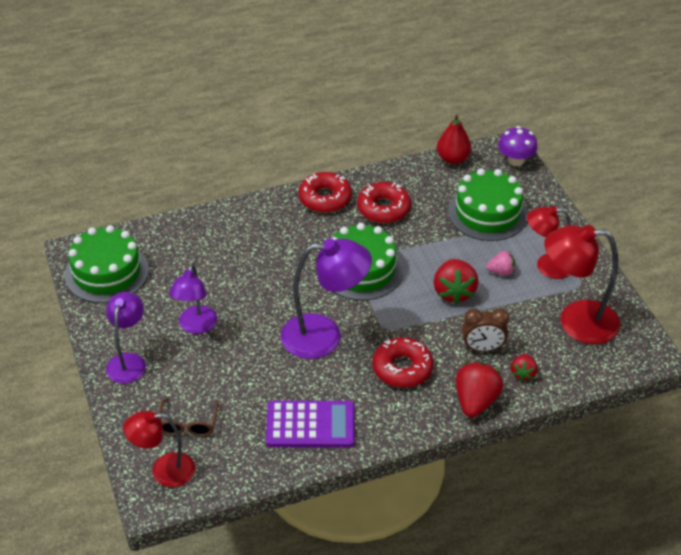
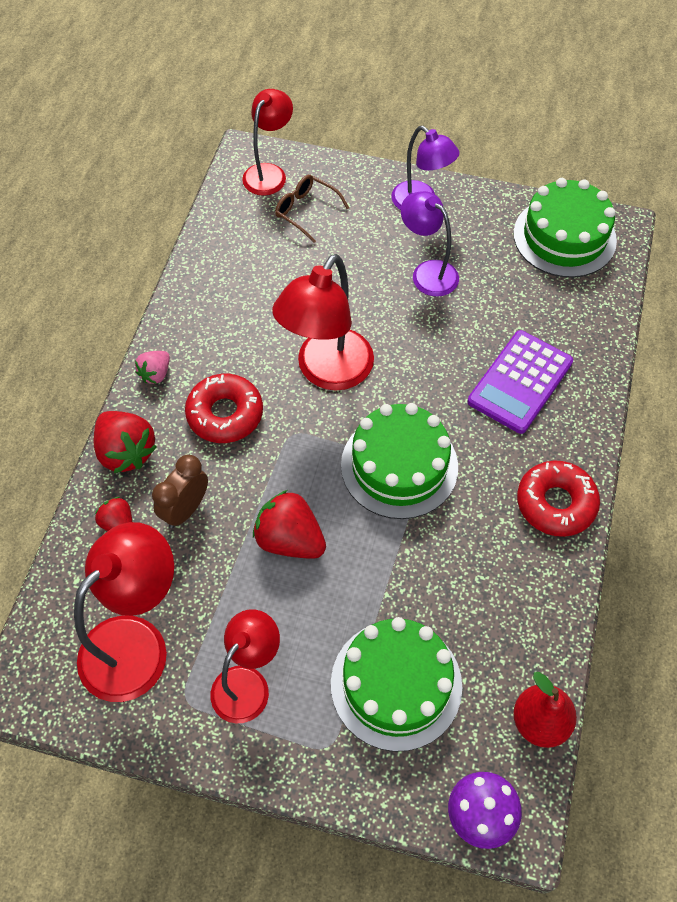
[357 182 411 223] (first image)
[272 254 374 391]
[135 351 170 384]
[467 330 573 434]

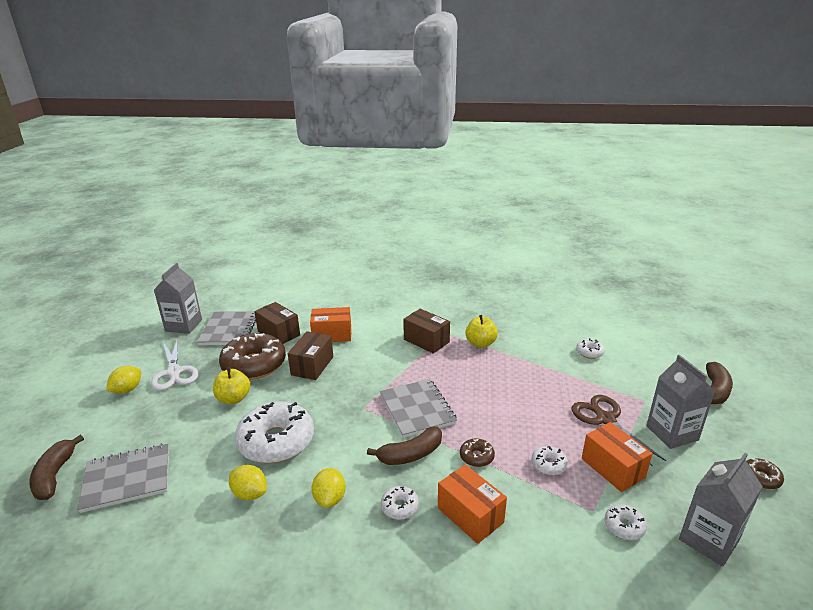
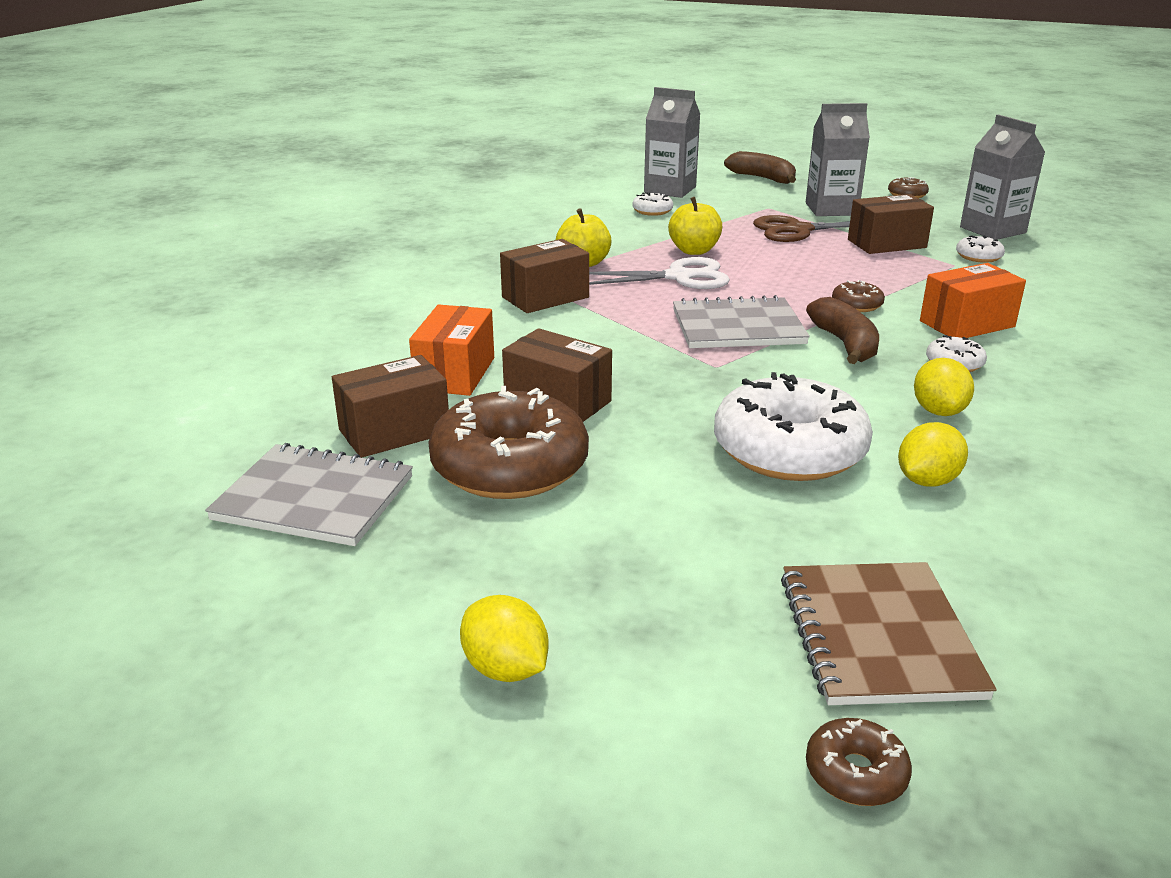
[644 87 700 198]
[589 257 730 289]
[668 197 722 255]
[848 194 934 254]
[806 718 912 806]
[781 562 996 705]
[531 446 568 475] (first image)
[914 358 974 416]

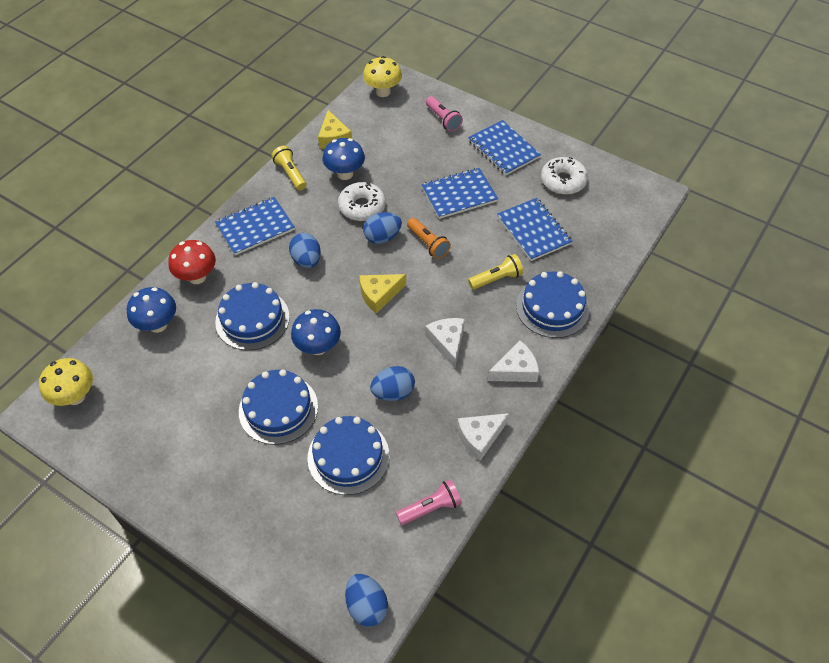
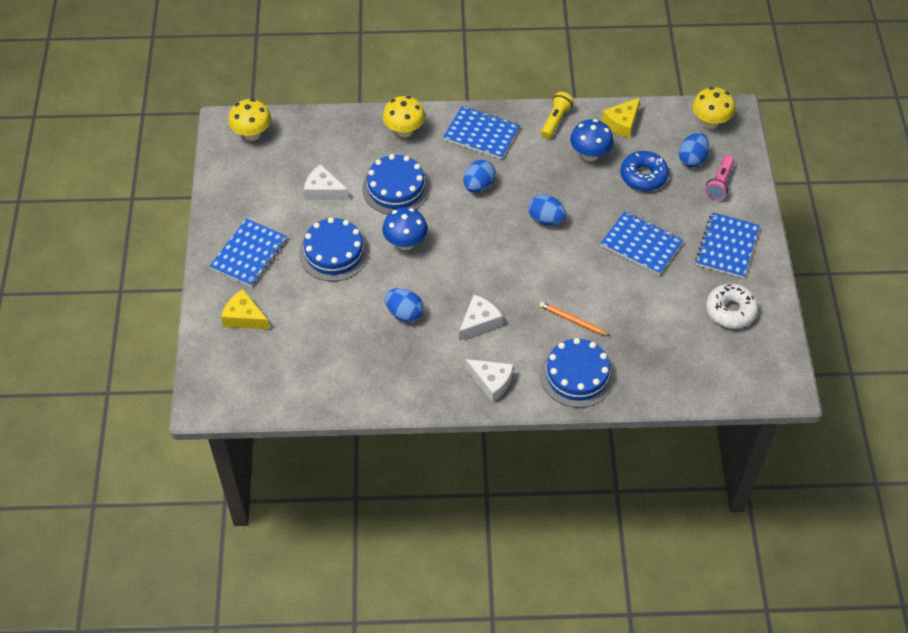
[338 182 386 221] (first image)
[210 219 287 287]
[407 218 451 259] (first image)
[383 96 425 138]
[539 302 610 336]
[221 289 270 330]
[127 287 176 333] (first image)
[304 164 349 200]
[307 416 389 495] (first image)
[396 479 462 525] (first image)
[679 133 709 167]
[620 151 669 191]

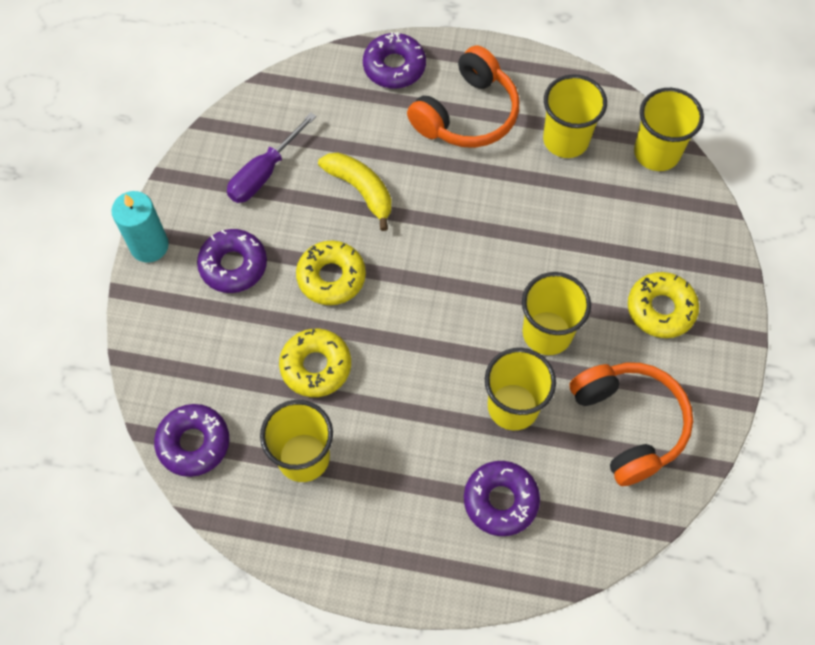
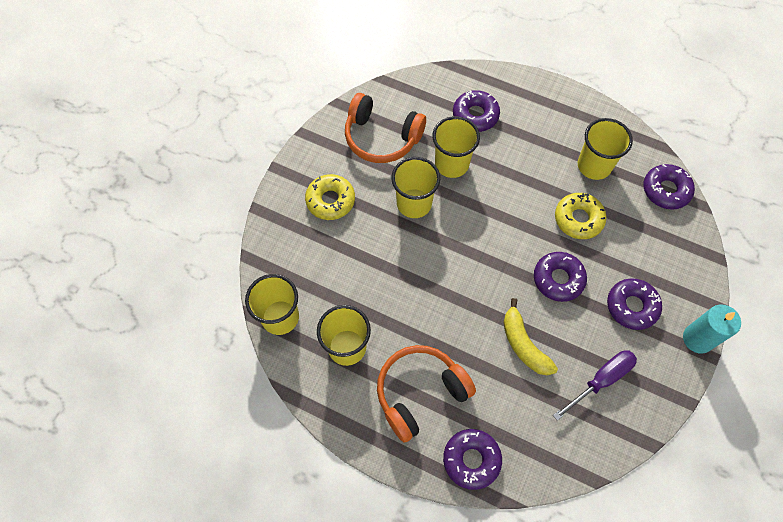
[534 252 587 302]
[345 93 426 163]

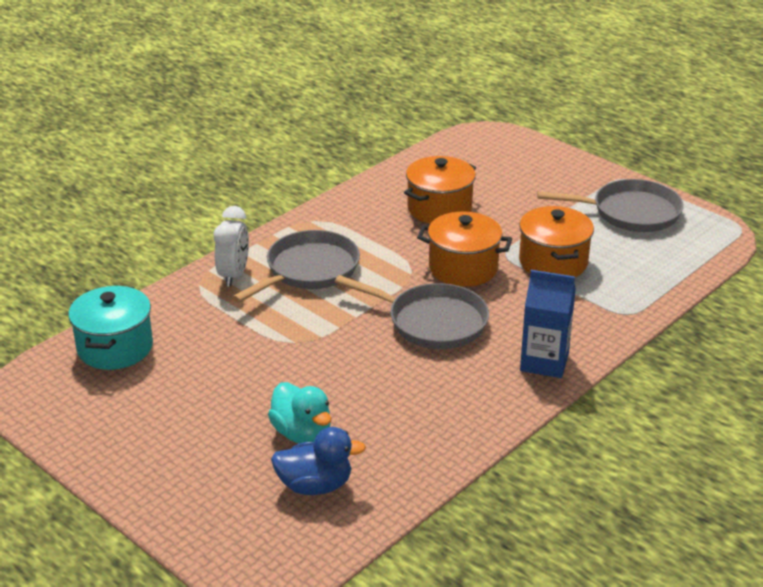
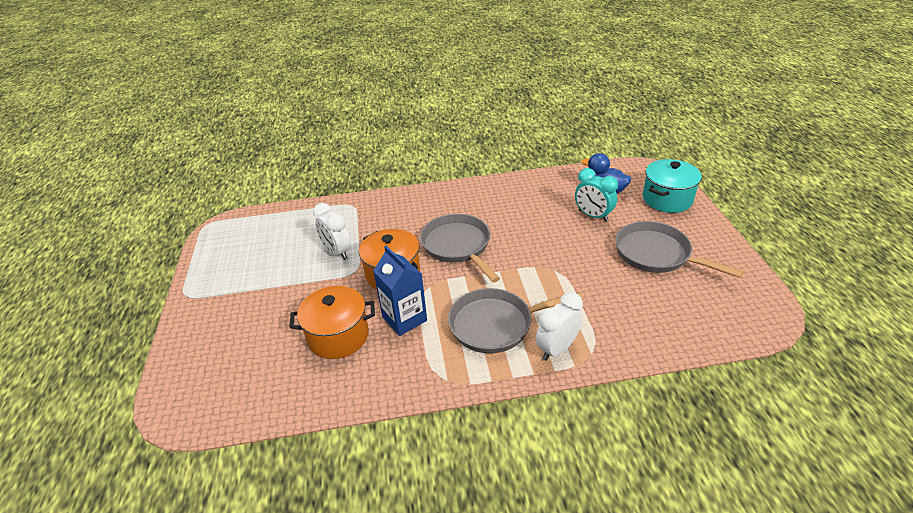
[615 221 743 278]
[313 203 351 260]
[373 246 427 336]
[643 159 702 213]
[575 168 618 222]

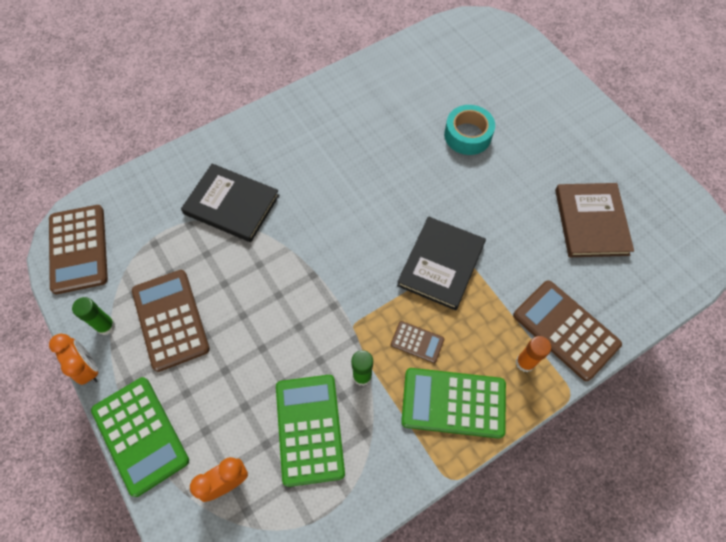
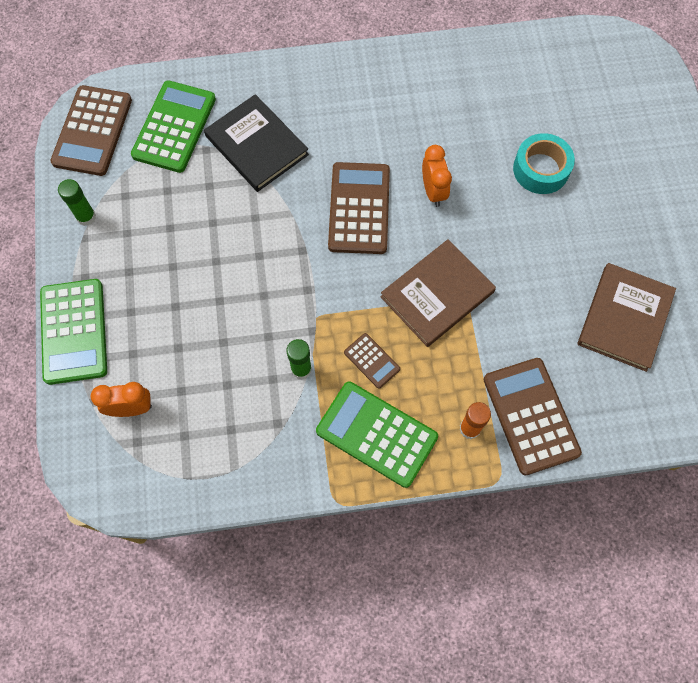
[381 239 496 347]
[328 162 390 254]
[422 145 452 207]
[131 80 216 173]

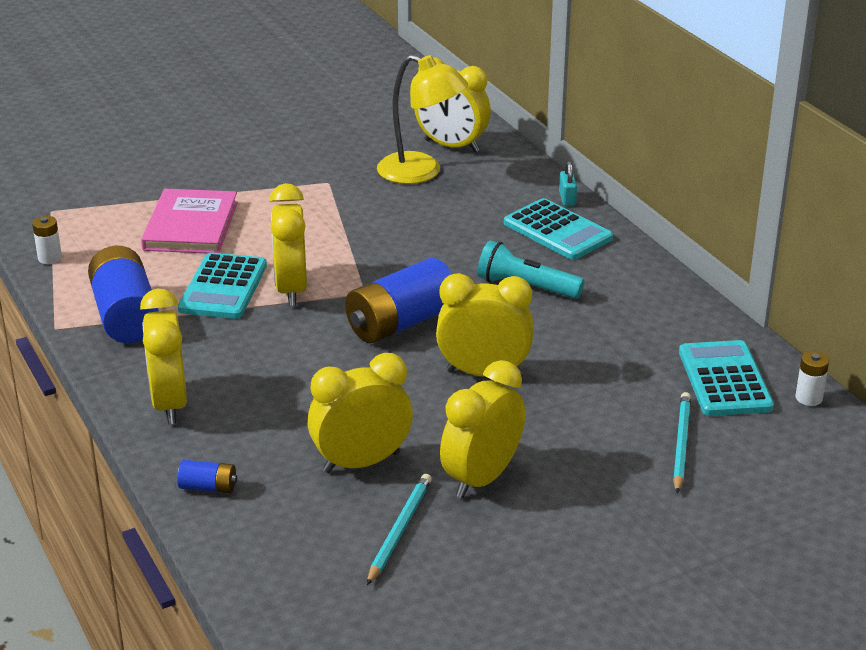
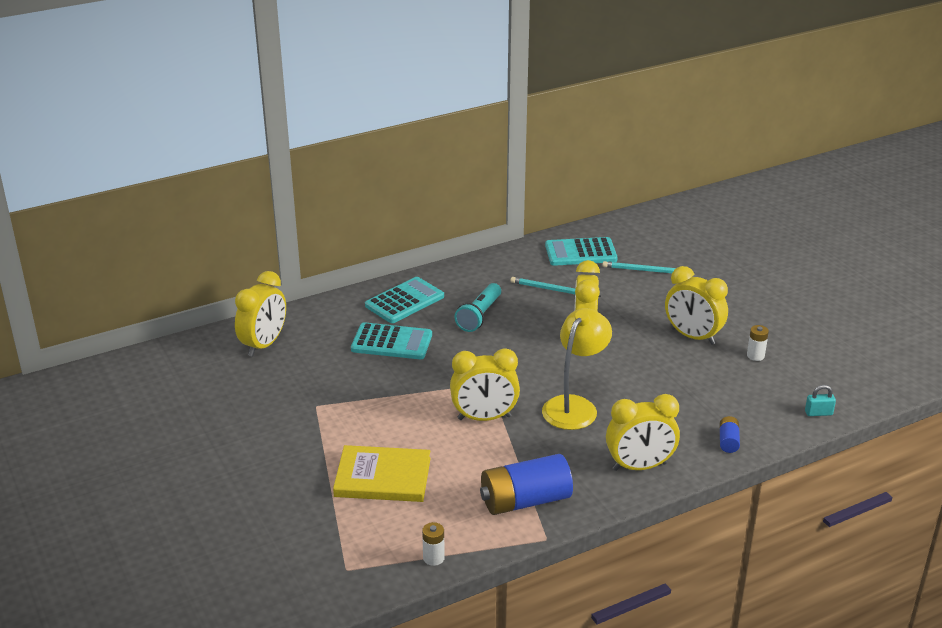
[542 308 612 430]
[805 385 836 416]
[333 445 431 502]
[351 322 432 359]
[345 258 452 343] (first image)
[747 325 769 361]
[308 353 413 473] (first image)
[510 277 601 297]

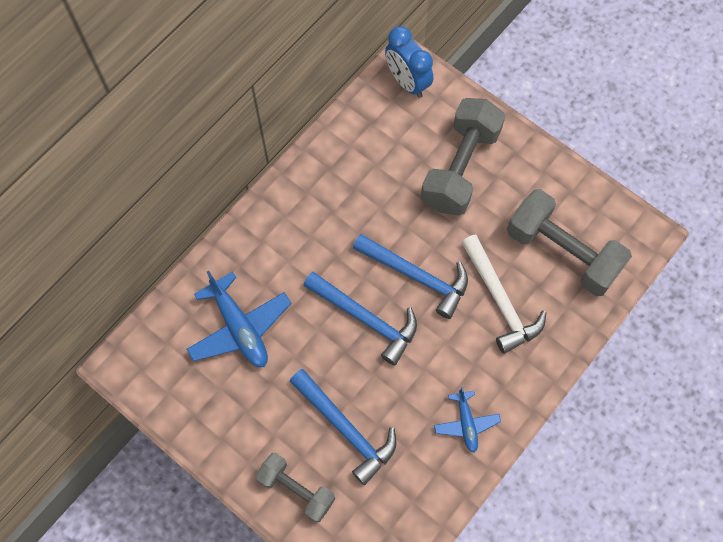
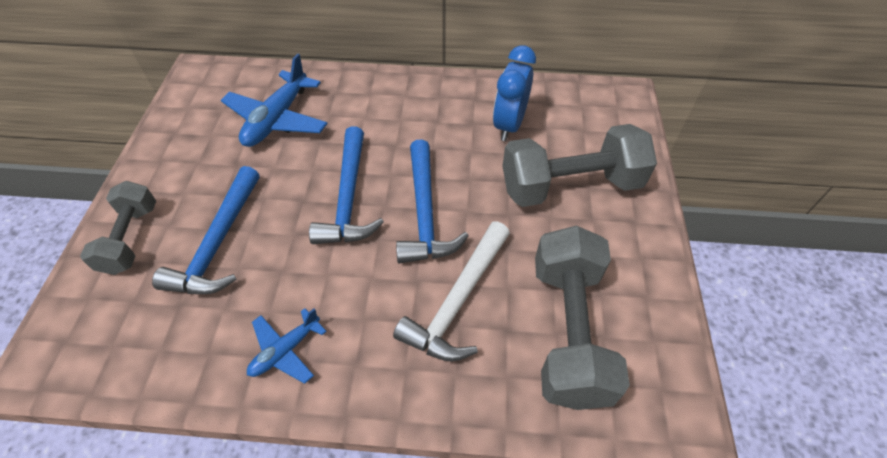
[493 46 536 141]

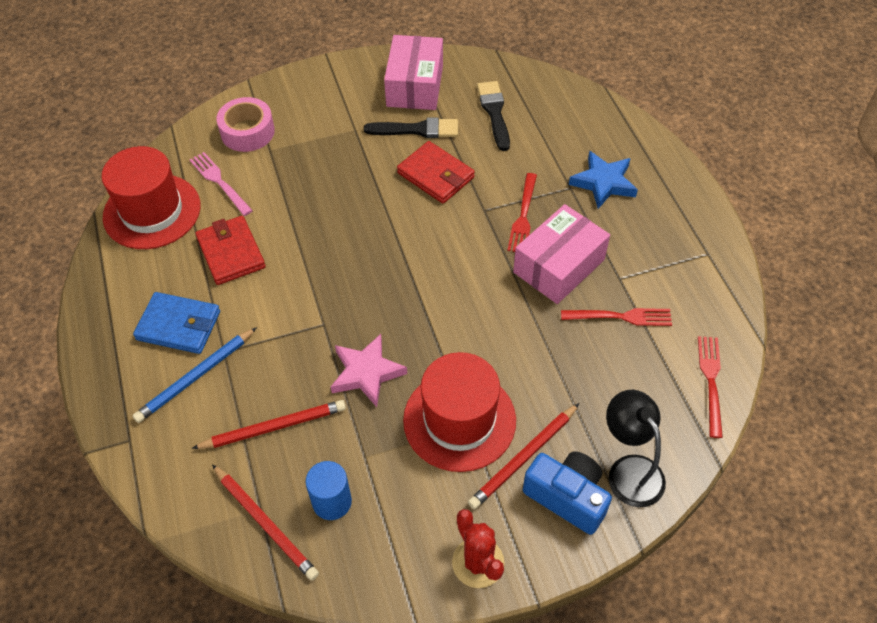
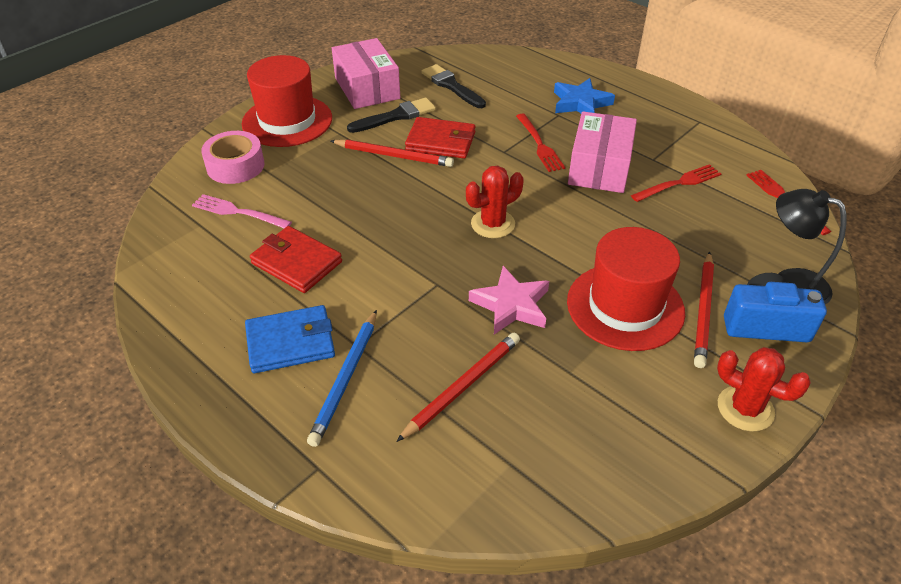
[242 55 332 147]
[306 461 352 520] (first image)
[331 139 454 167]
[466 166 524 238]

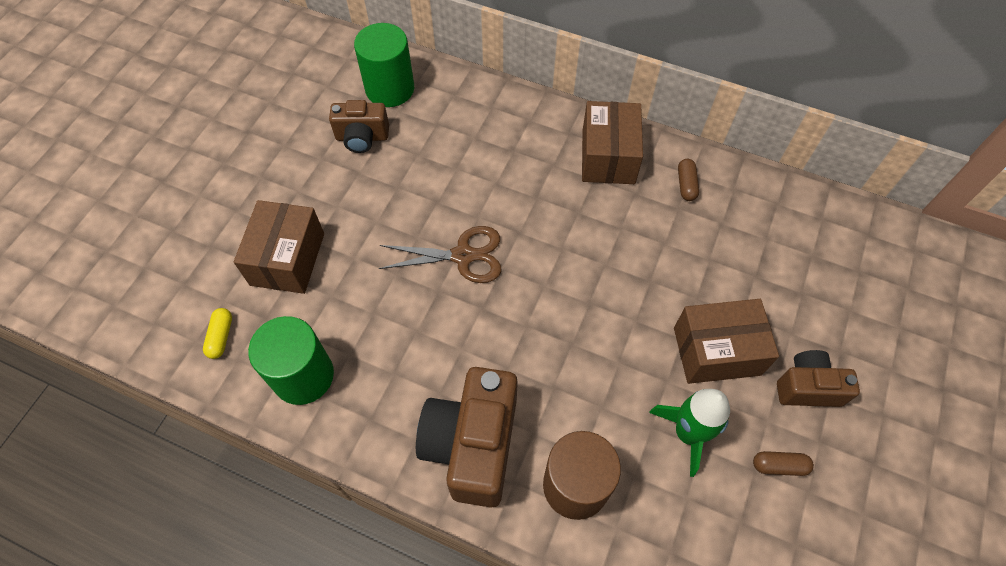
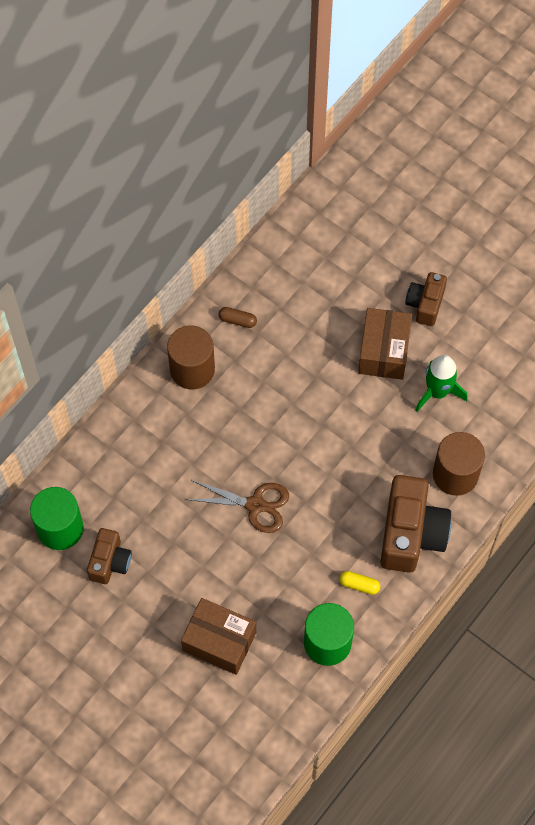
[167 325 215 389]
[186 480 289 533]
[339 571 380 595]
[380 475 452 573]
[753 451 814 476] (first image)

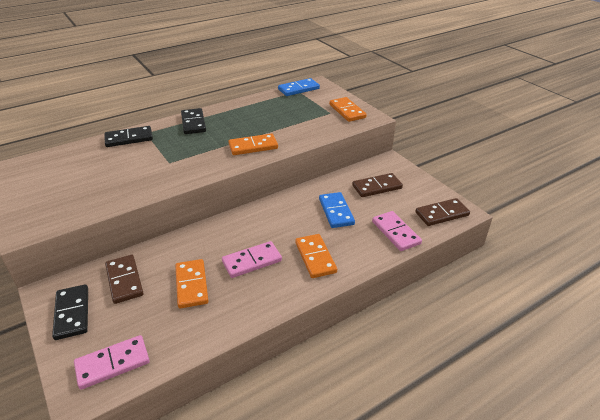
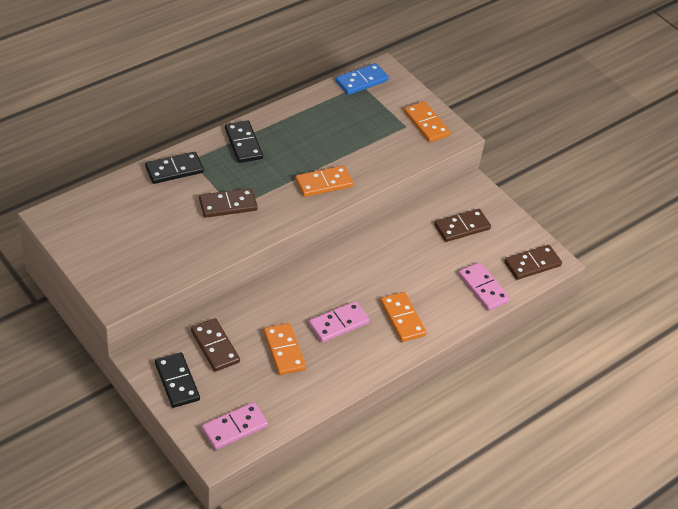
[319 192 355 228] (first image)
[199 188 258 218]

